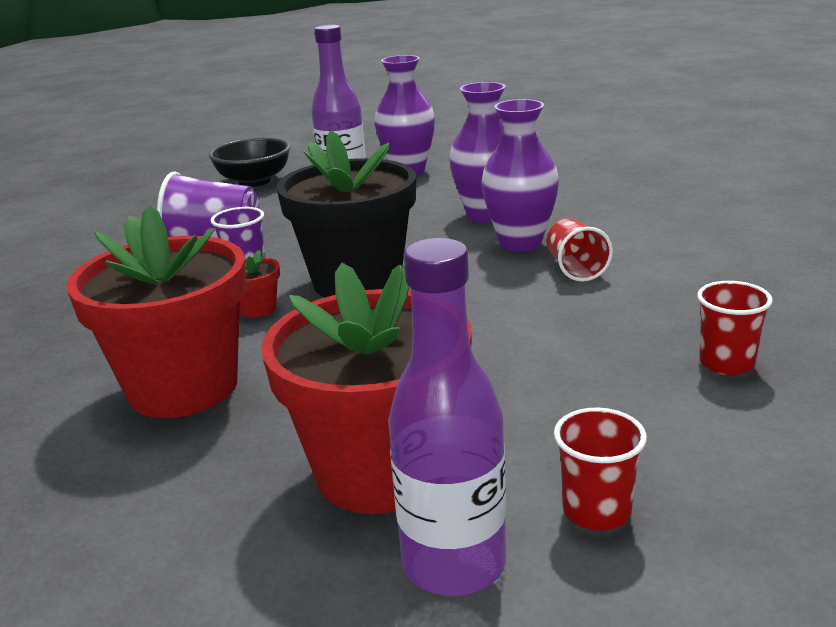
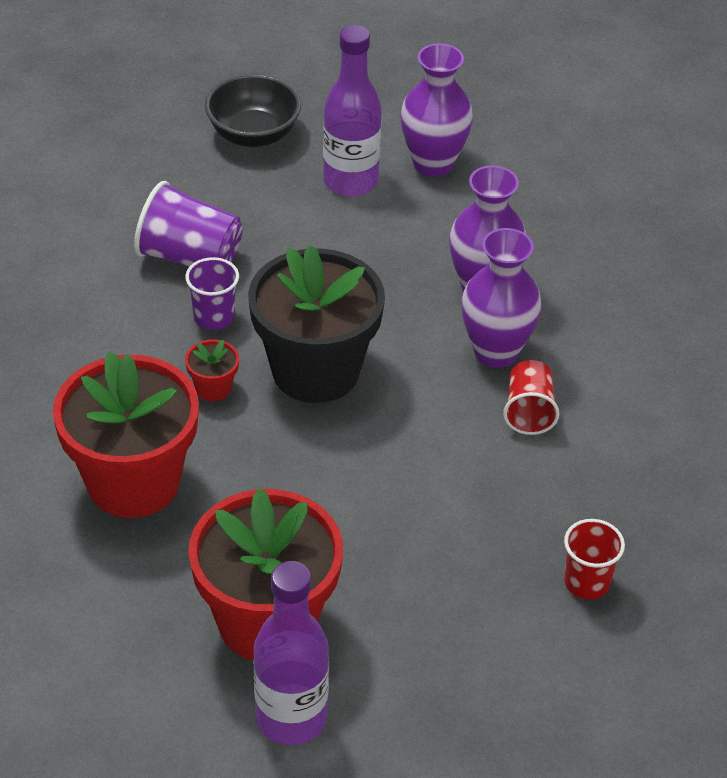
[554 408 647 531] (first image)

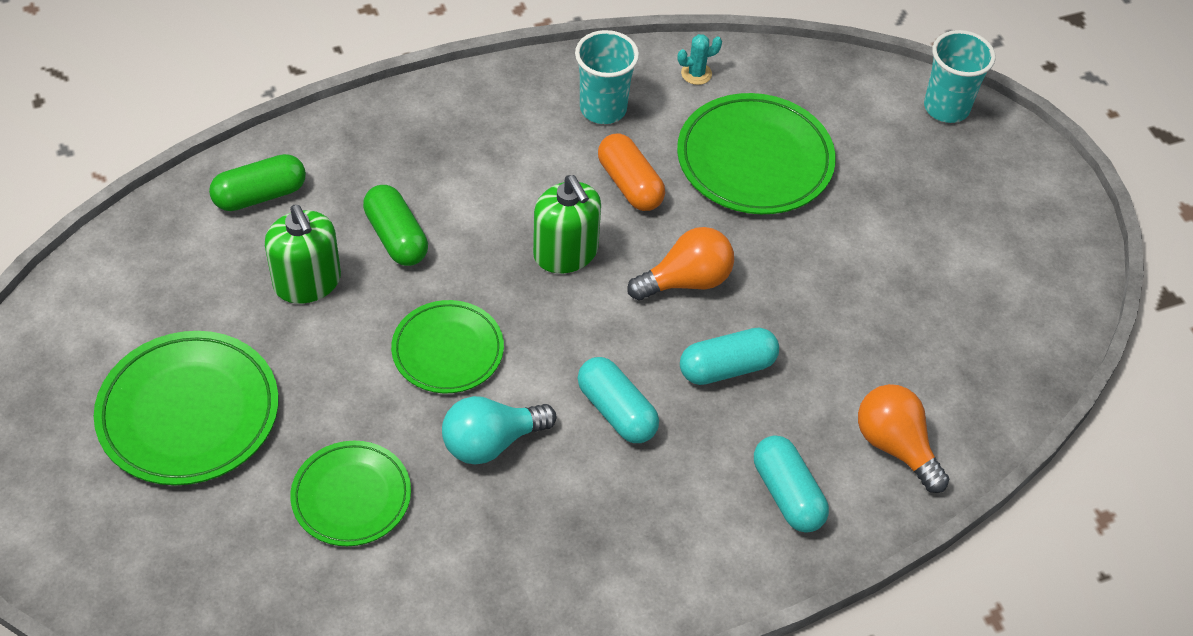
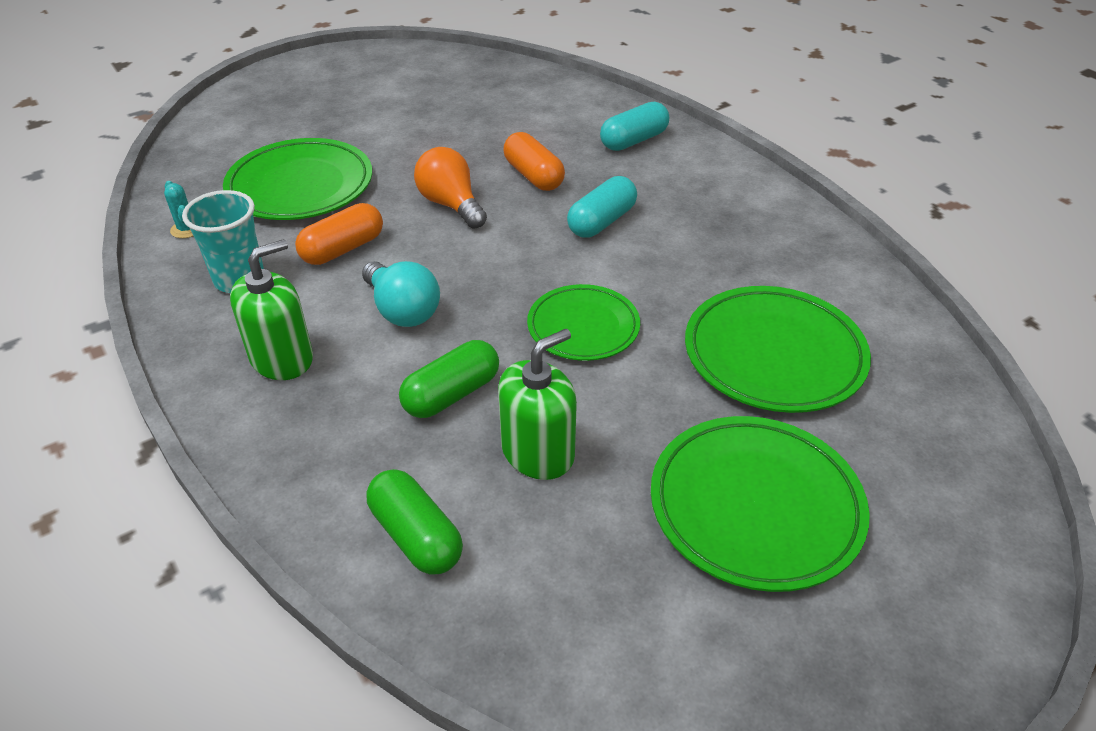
[924 30 996 123] (first image)
[230 239 313 380]
[503 132 565 191]
[858 384 949 493] (first image)
[362 261 440 327]
[685 286 871 413]

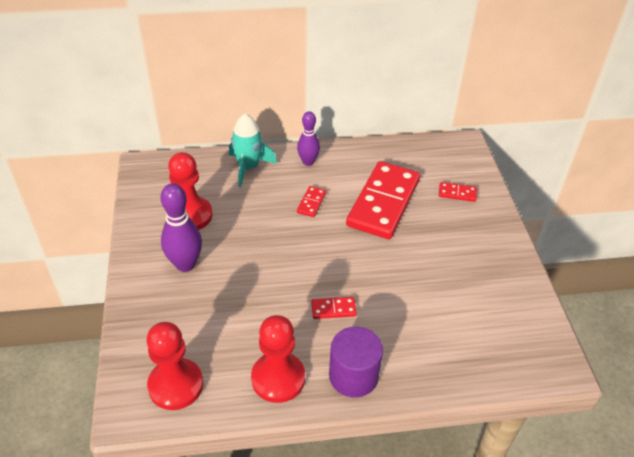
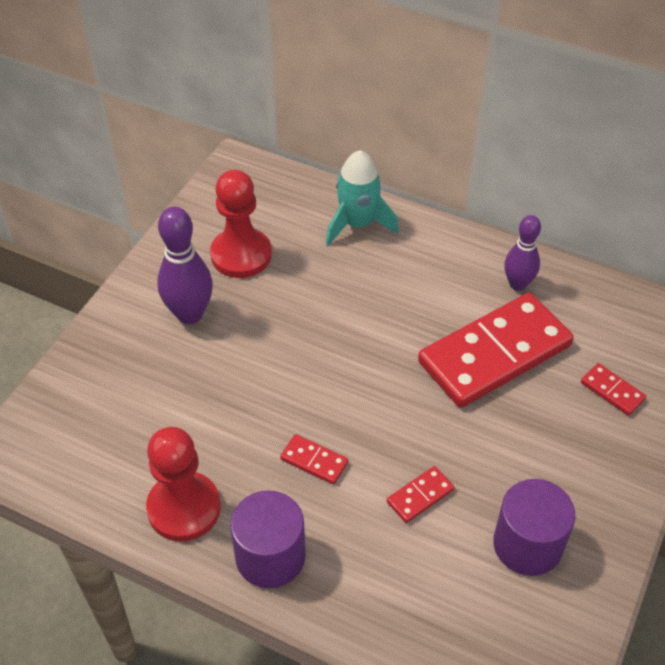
[504 215 541 291]
[387 466 454 523]
[147 322 203 410] (first image)
[493 479 575 576]

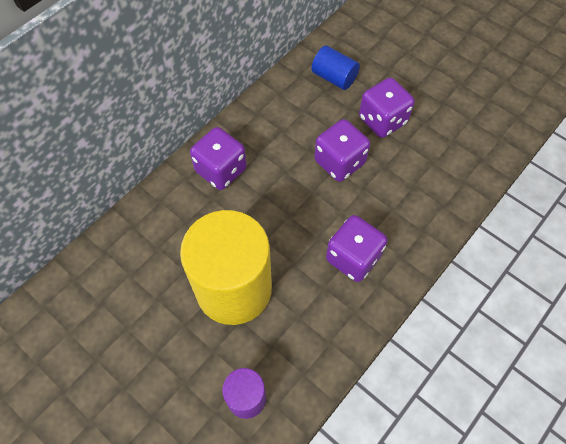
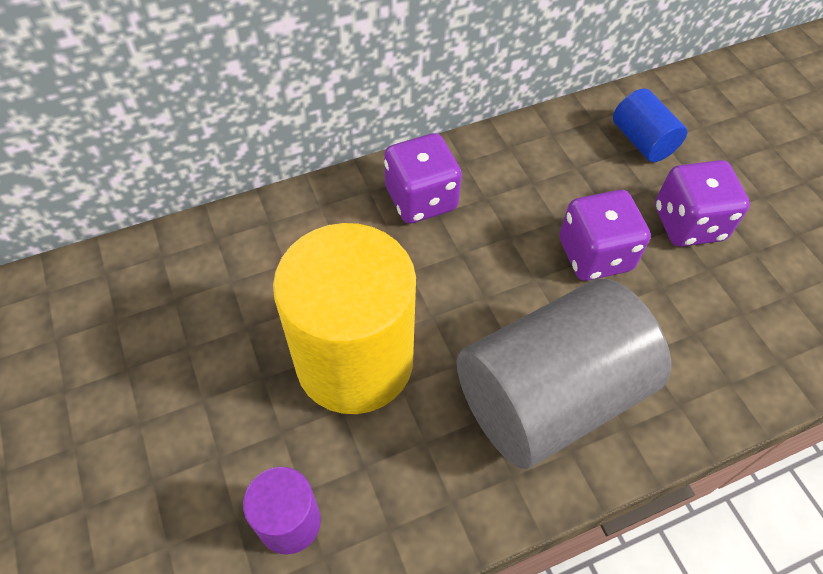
[457 279 671 469]

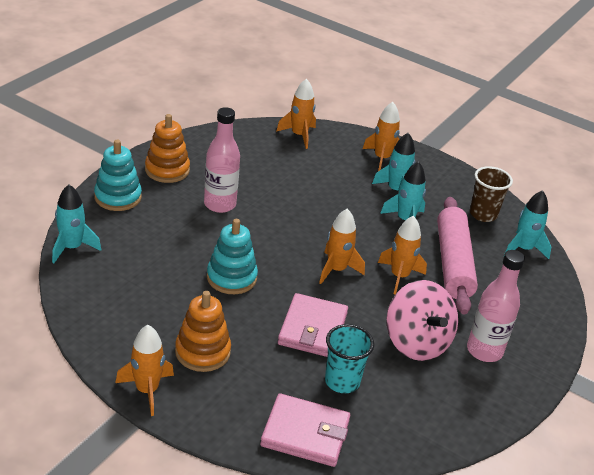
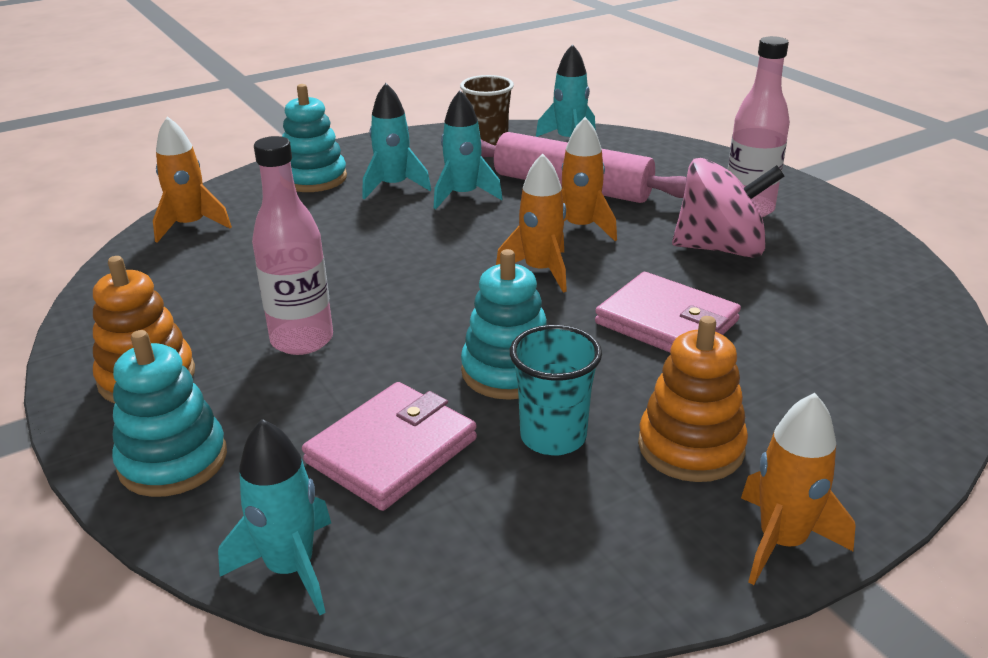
[282 84 347 192]
[510 325 602 456]
[302 382 477 511]

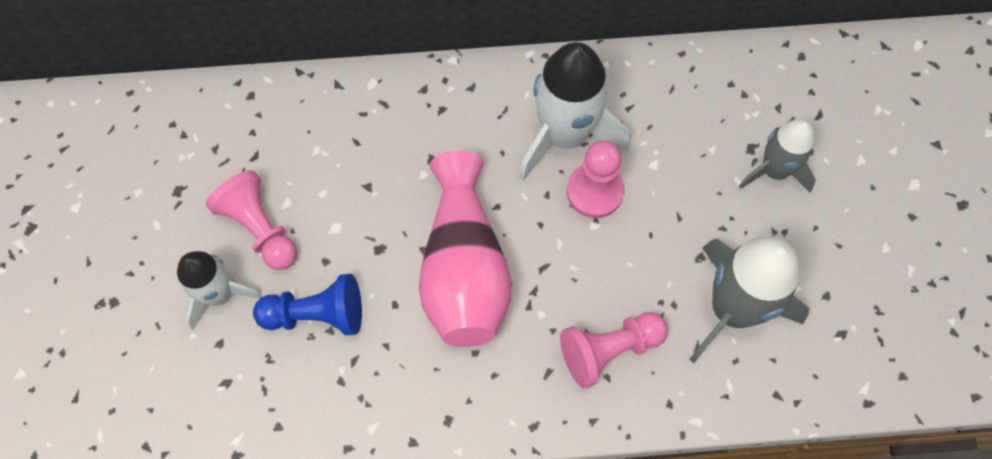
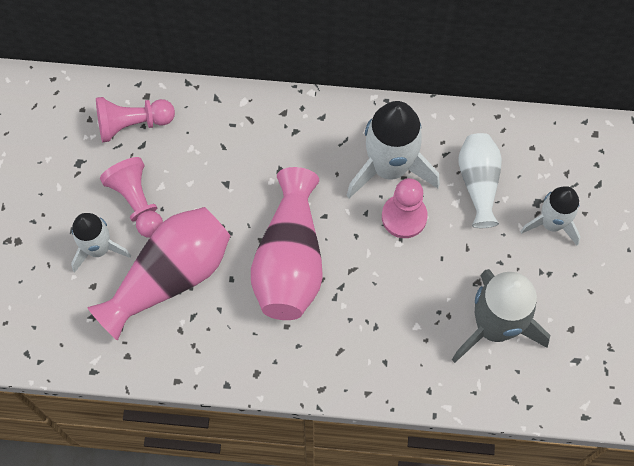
[520 186 580 246]
[87 207 231 341]
[96 97 175 142]
[458 133 502 228]

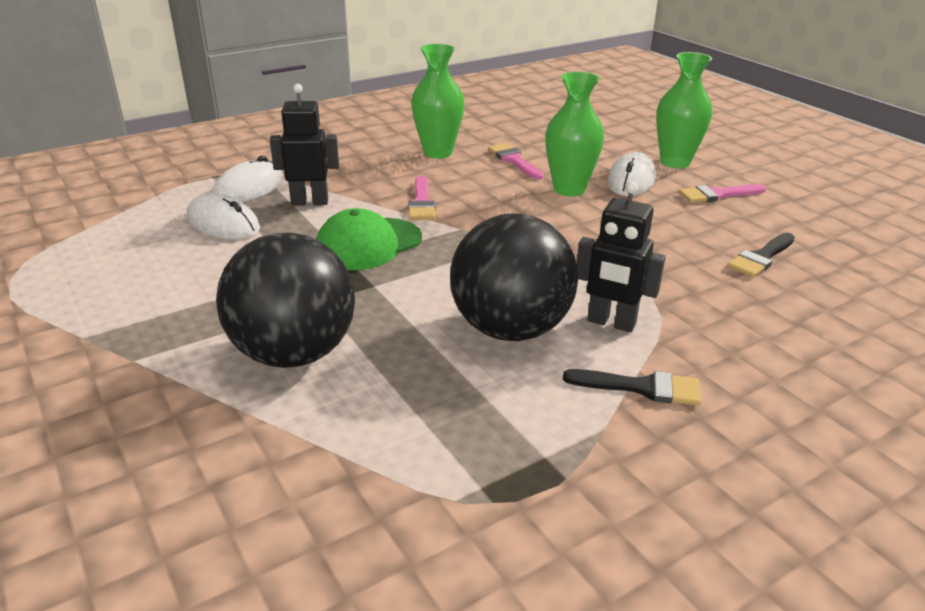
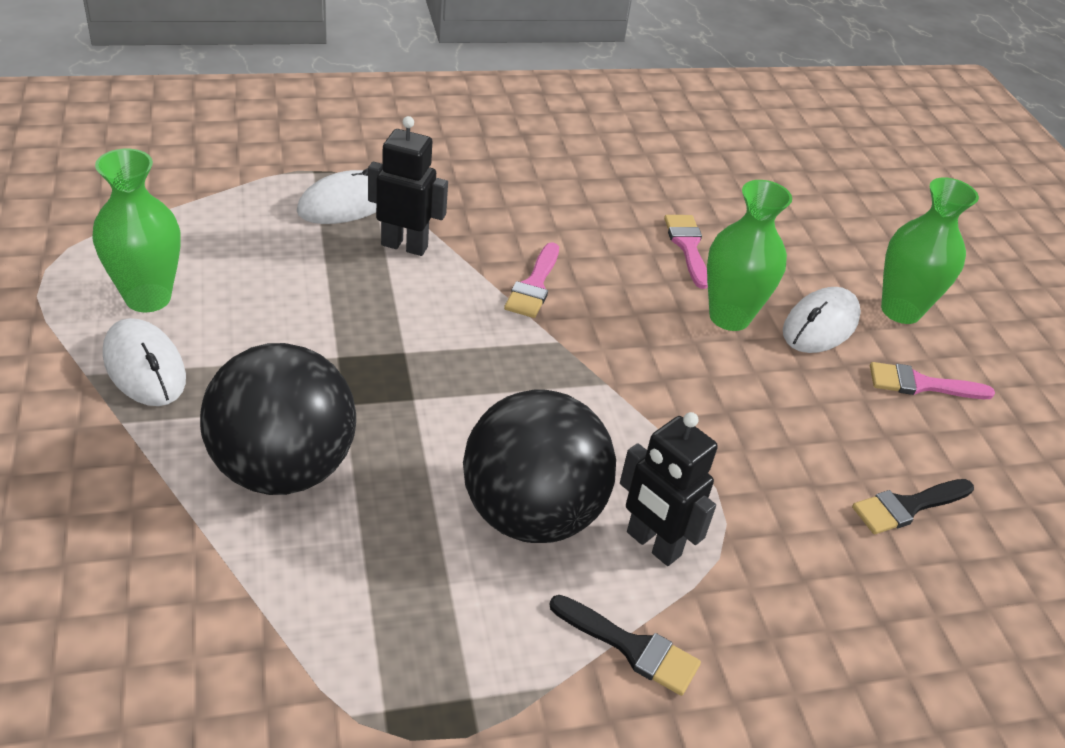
[92 149 181 312]
[103 318 186 406]
[316 208 422 270] (first image)

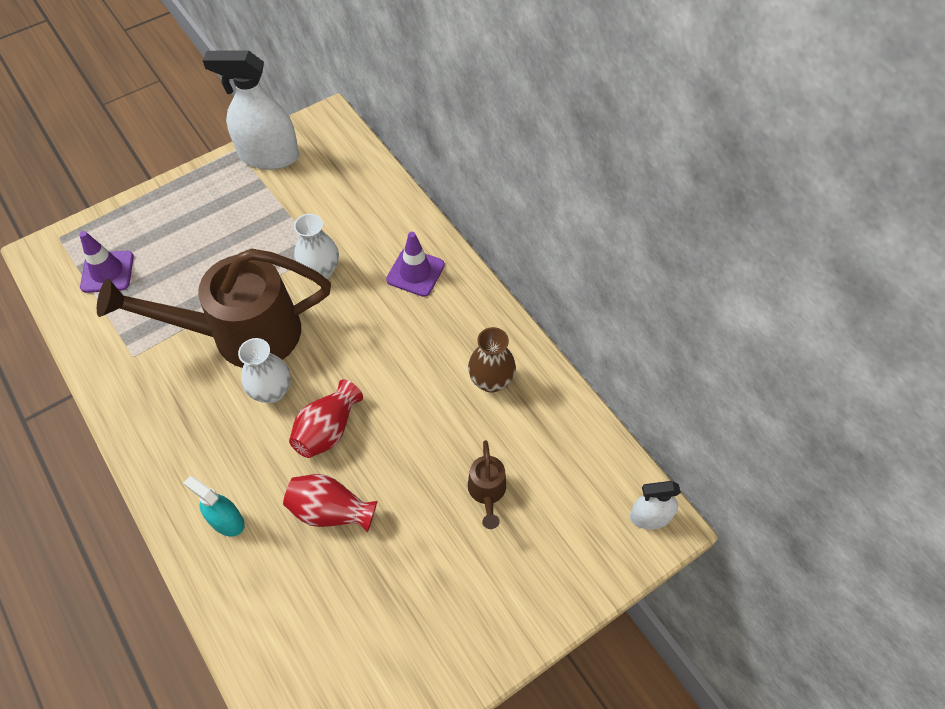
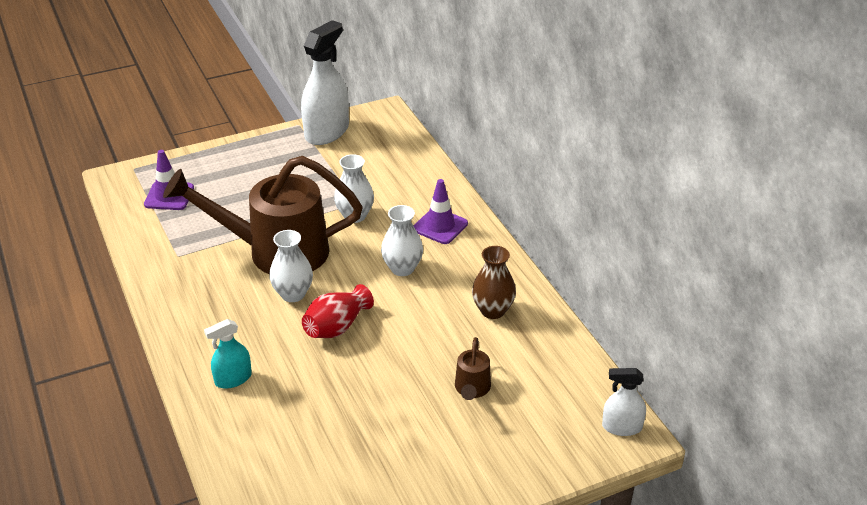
[301 20 349 145]
[283 474 377 532] (first image)
[204 319 252 389]
[381 205 423 276]

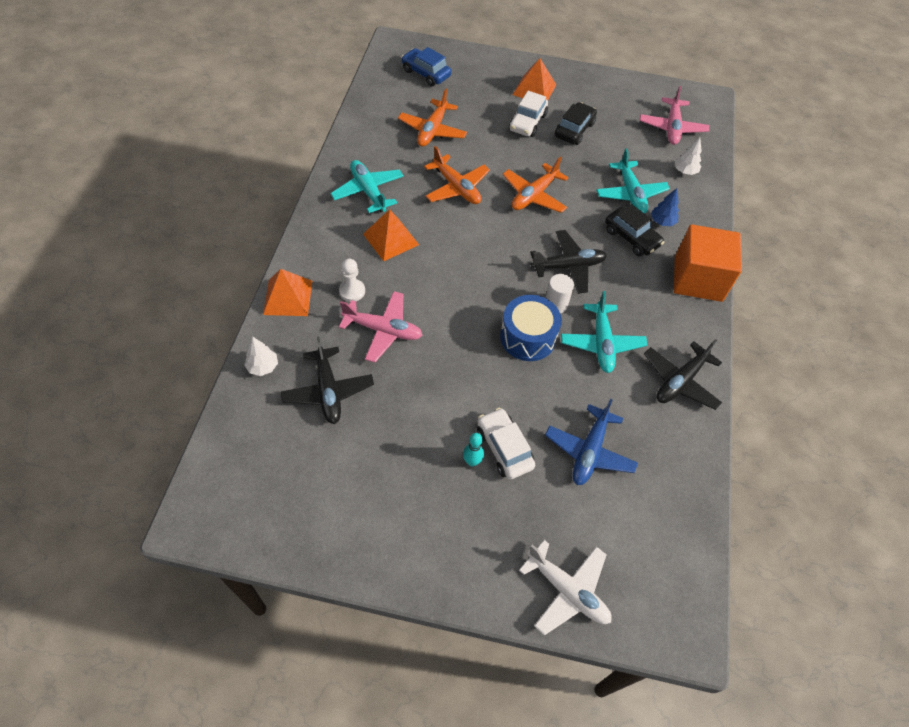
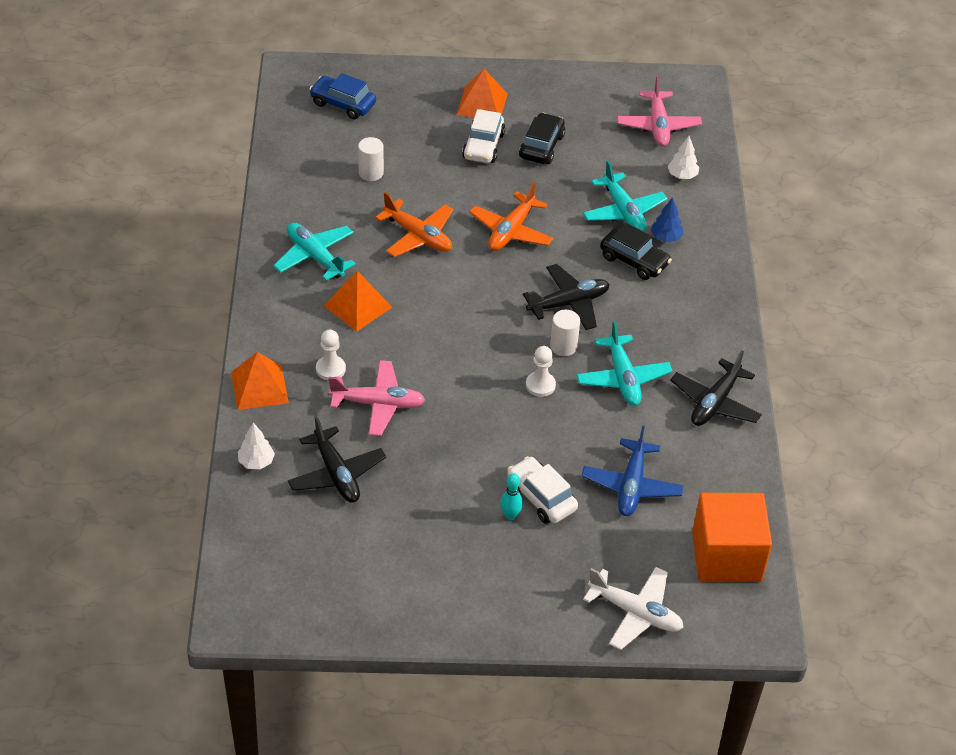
[358 137 384 181]
[692 493 772 582]
[526 346 556 397]

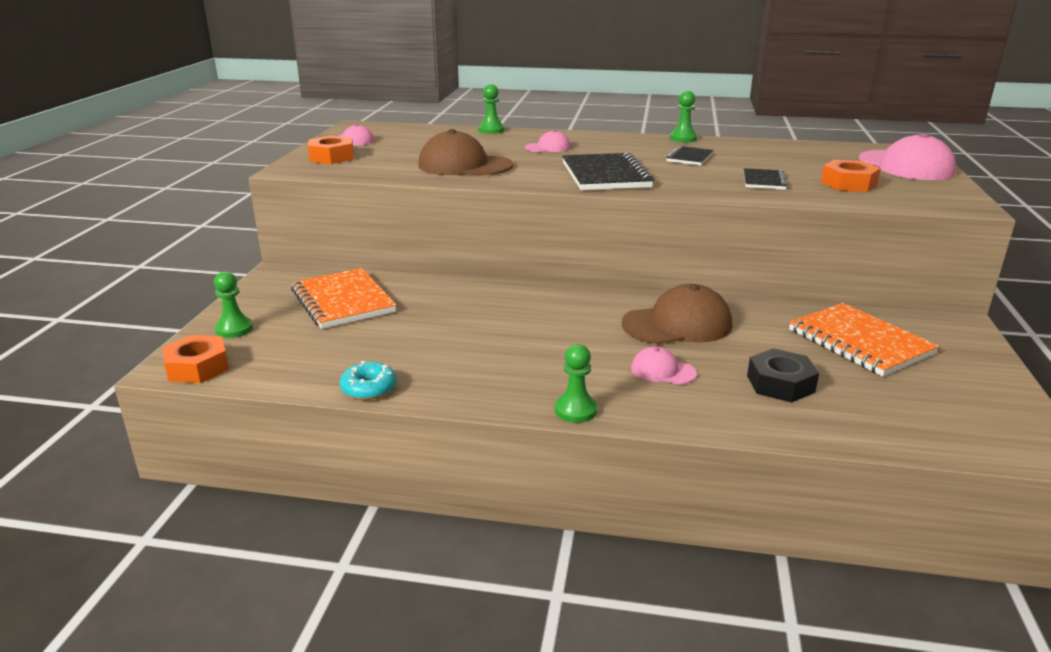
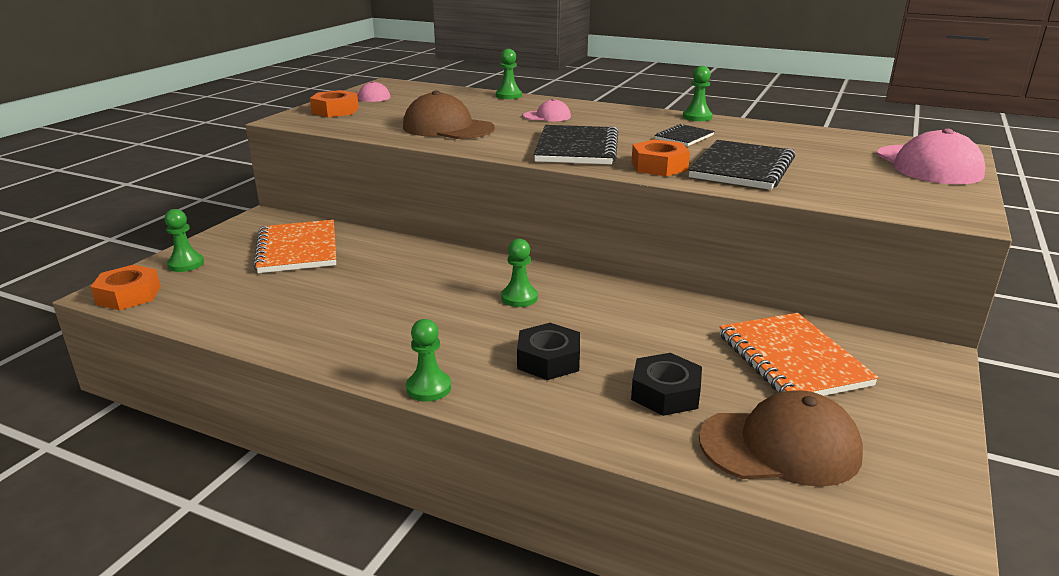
[631 139 690 176]
[688 140 795 190]
[699 390 863 487]
[517 323 580 380]
[339 361 397 400] (first image)
[501 239 538 307]

